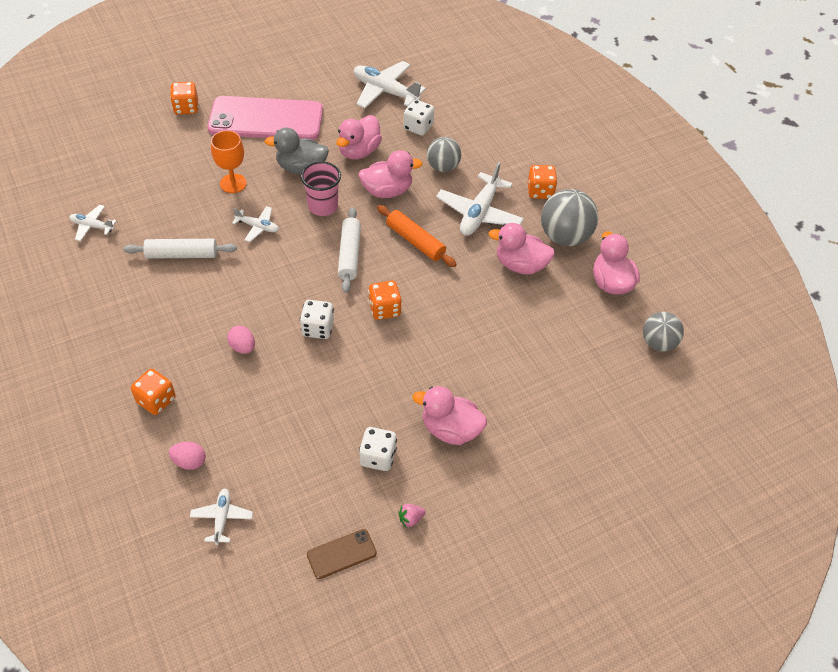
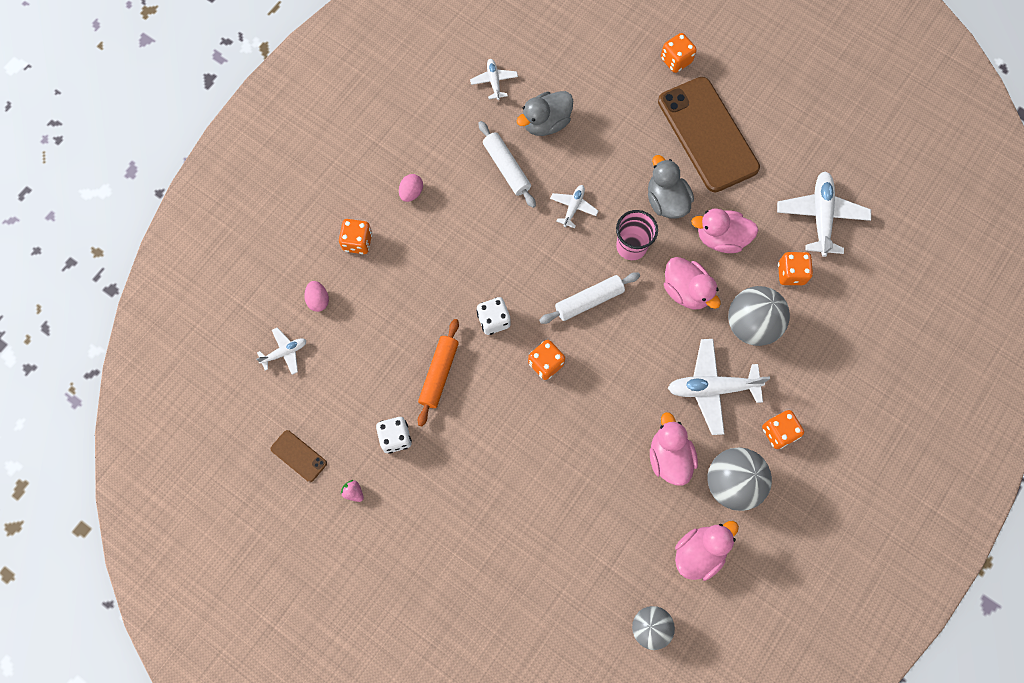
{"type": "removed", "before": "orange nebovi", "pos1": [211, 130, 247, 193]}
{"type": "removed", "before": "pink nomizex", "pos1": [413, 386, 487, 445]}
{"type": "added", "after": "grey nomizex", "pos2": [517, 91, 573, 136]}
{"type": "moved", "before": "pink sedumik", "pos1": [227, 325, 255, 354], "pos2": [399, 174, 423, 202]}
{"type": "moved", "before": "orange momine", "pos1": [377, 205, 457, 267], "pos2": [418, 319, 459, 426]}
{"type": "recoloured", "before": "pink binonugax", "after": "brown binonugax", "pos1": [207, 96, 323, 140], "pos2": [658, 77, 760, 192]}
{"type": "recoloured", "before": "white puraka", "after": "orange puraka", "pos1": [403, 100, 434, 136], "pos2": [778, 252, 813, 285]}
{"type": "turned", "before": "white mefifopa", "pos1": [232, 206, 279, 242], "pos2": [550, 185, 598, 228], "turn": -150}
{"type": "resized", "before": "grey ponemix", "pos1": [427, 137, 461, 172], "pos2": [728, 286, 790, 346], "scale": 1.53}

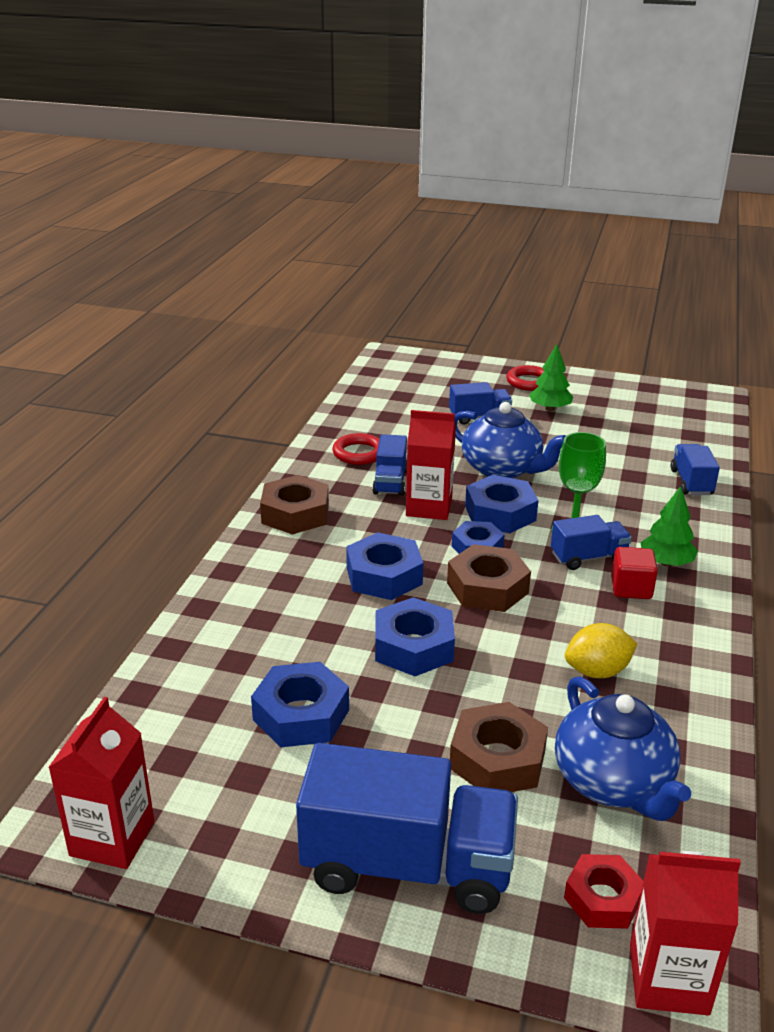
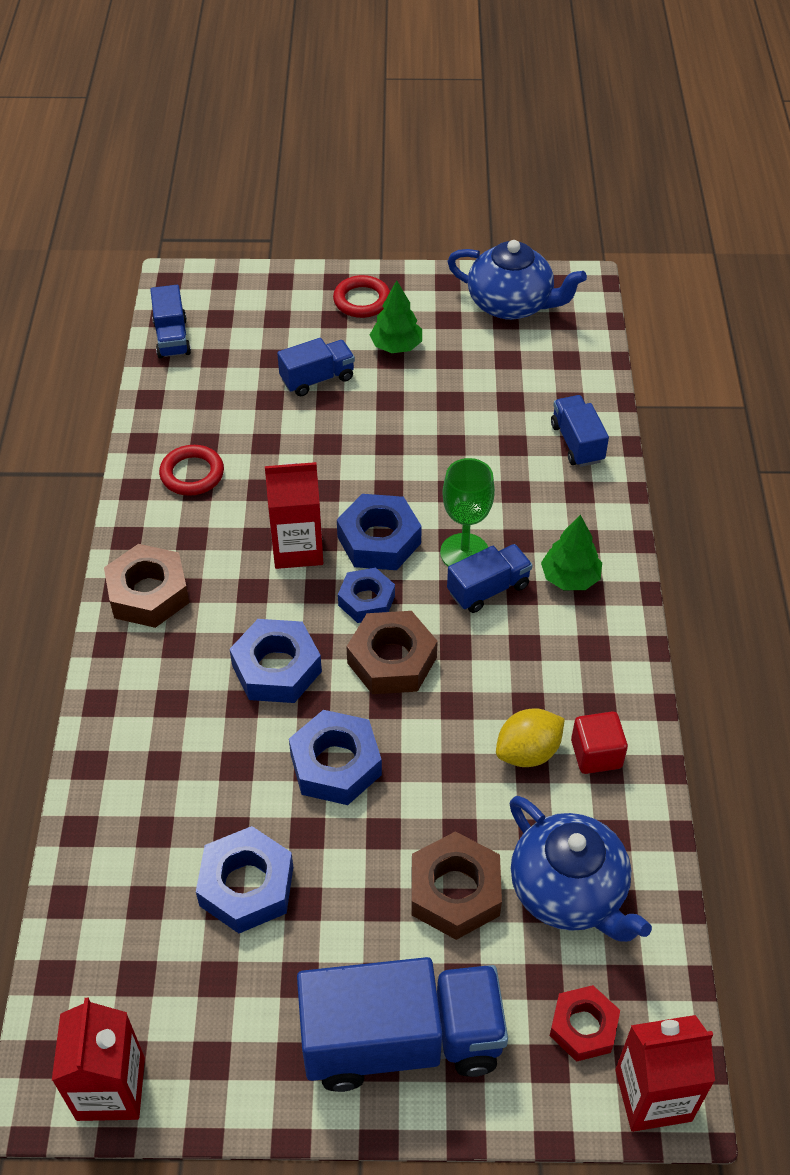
{"type": "moved", "before": "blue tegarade", "pos1": [372, 434, 407, 496], "pos2": [150, 285, 191, 358]}
{"type": "moved", "before": "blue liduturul", "pos1": [455, 402, 566, 478], "pos2": [447, 240, 587, 320]}
{"type": "moved", "before": "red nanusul", "pos1": [611, 547, 658, 599], "pos2": [571, 711, 628, 774]}

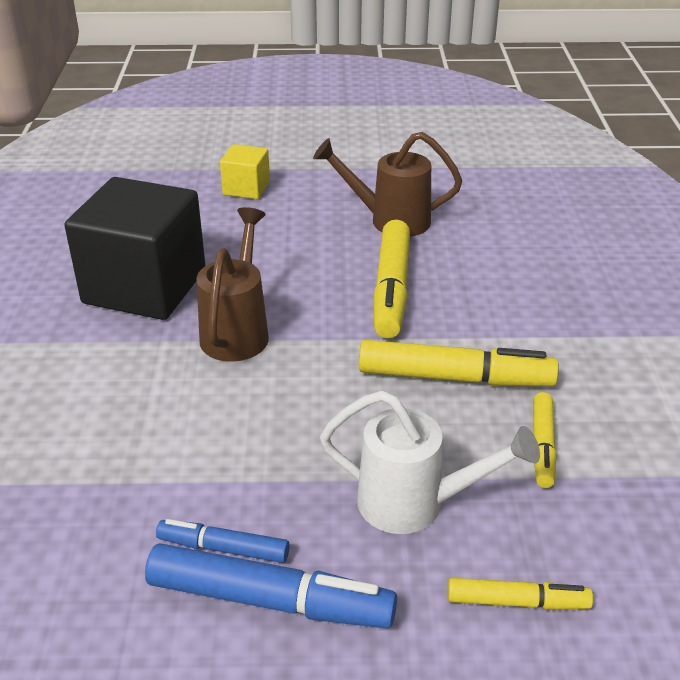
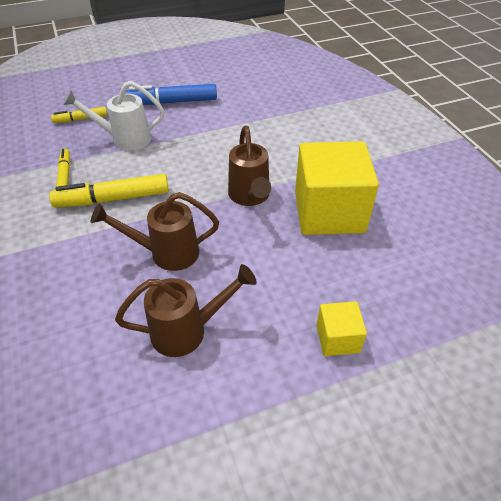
{"type": "removed", "before": "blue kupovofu", "pos1": [156, 519, 290, 563]}
{"type": "replaced", "before": "yellow kupovofu", "after": "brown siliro", "pos1": [374, 220, 410, 338], "pos2": [91, 192, 219, 271]}
{"type": "recoloured", "before": "black nanusul", "after": "yellow nanusul", "pos1": [64, 177, 206, 320], "pos2": [295, 141, 379, 235]}

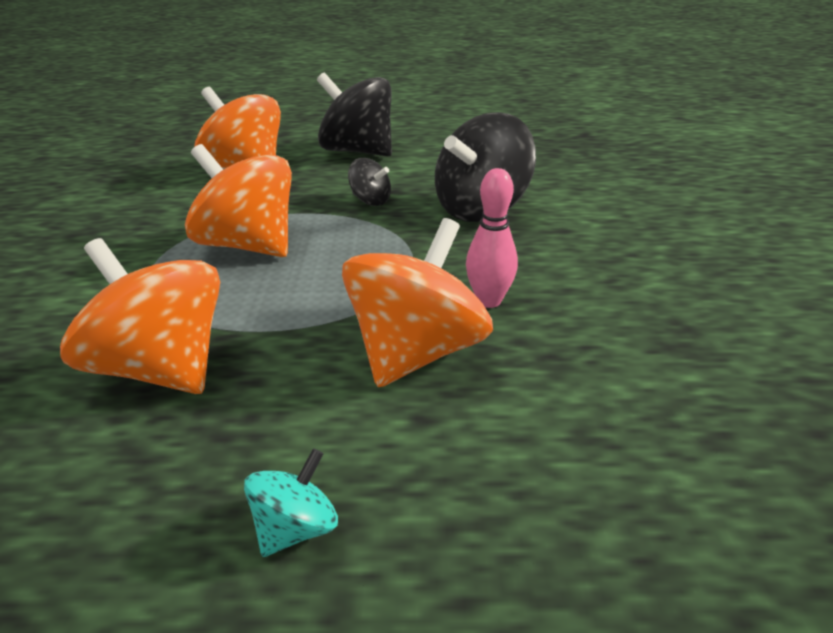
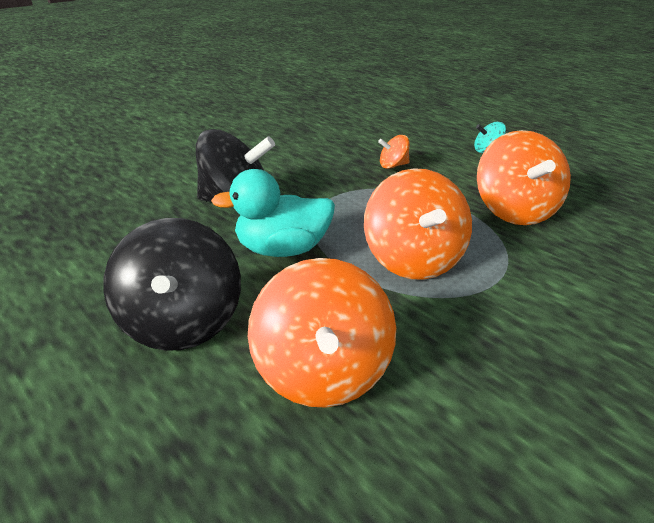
{"type": "removed", "before": "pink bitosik", "pos1": [466, 168, 518, 308]}
{"type": "replaced", "before": "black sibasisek", "after": "turquoise nomizex", "pos1": [348, 158, 391, 206], "pos2": [211, 169, 335, 257]}
{"type": "resized", "before": "orange sibasisek", "pos1": [342, 218, 493, 387], "pos2": [378, 135, 410, 169], "scale": 0.48}

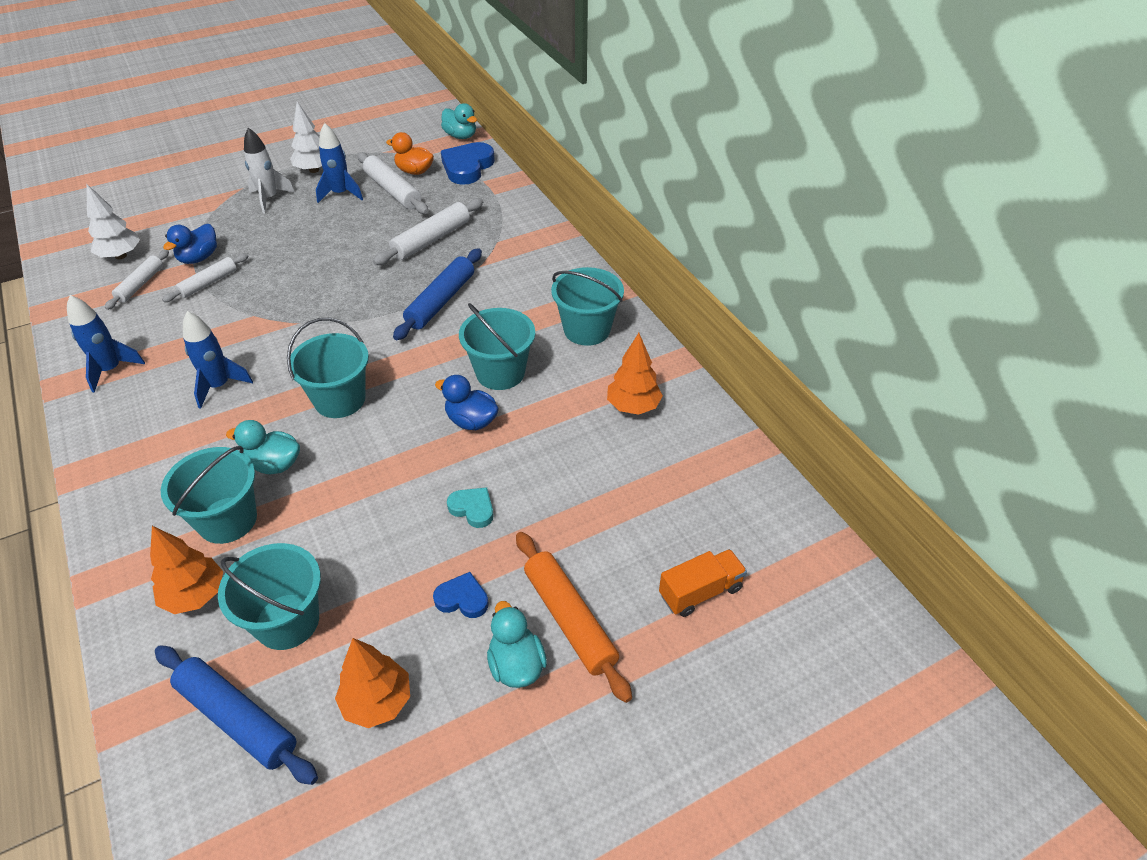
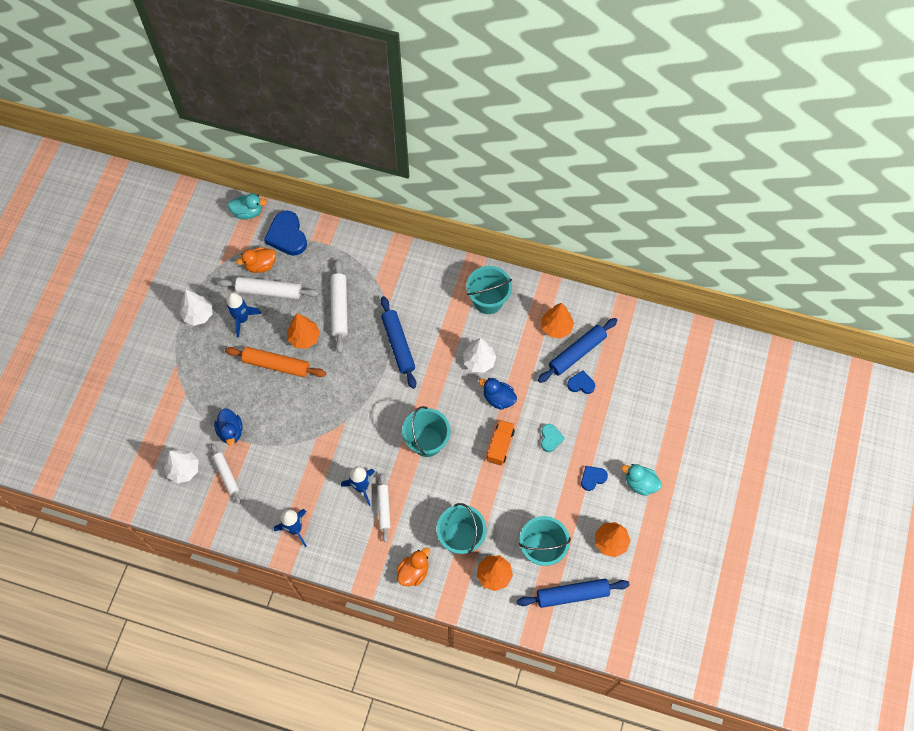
{"type": "removed", "before": "turquoise nomizex", "pos1": [226, 420, 300, 474]}
{"type": "removed", "before": "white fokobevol", "pos1": [244, 128, 295, 214]}
{"type": "added", "after": "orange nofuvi", "pos2": [287, 313, 320, 349]}
{"type": "added", "after": "orange nomizex", "pos2": [397, 548, 430, 586]}
{"type": "added", "after": "blue momine", "pos2": [538, 318, 618, 383]}
{"type": "added", "after": "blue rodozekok", "pos2": [567, 371, 595, 394]}
{"type": "moved", "before": "white momine", "pos1": [162, 254, 248, 302], "pos2": [377, 473, 390, 542]}
{"type": "moved", "before": "orange momine", "pos1": [516, 532, 632, 703], "pos2": [225, 347, 326, 377]}
{"type": "moved", "before": "orange tegarade", "pos1": [659, 549, 747, 617], "pos2": [487, 420, 515, 465]}
{"type": "replaced", "before": "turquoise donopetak", "after": "white nofuvi", "pos1": [459, 303, 535, 390], "pos2": [463, 338, 496, 373]}
{"type": "turned", "before": "blue nomizex", "pos1": [435, 375, 499, 430], "pos2": [479, 378, 517, 410], "turn": 45}
{"type": "turned", "before": "turquoise rodozekok", "pos1": [447, 487, 493, 528], "pos2": [541, 424, 565, 452], "turn": 105}

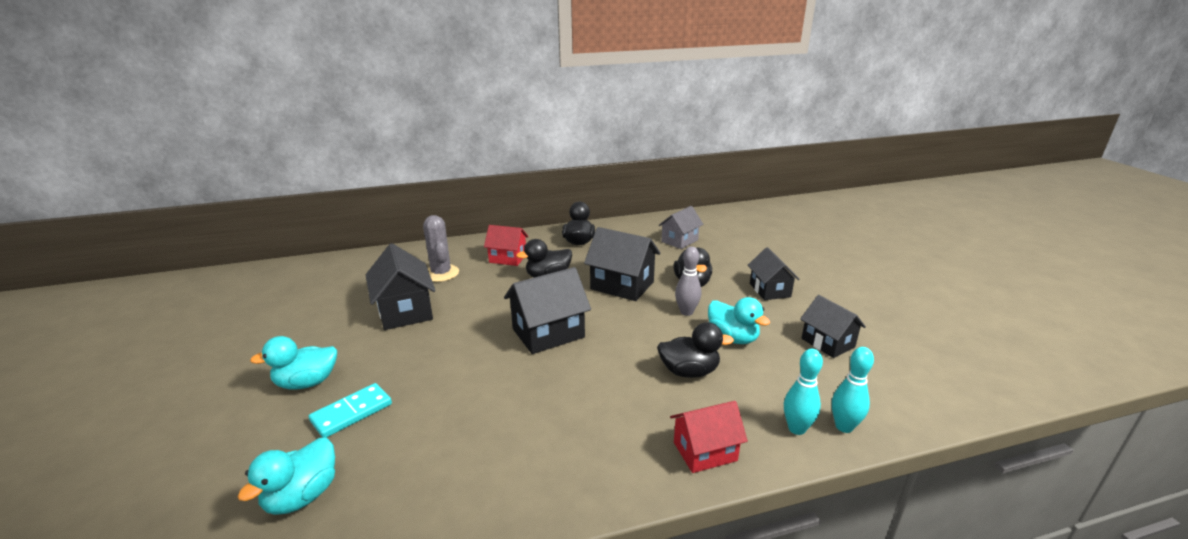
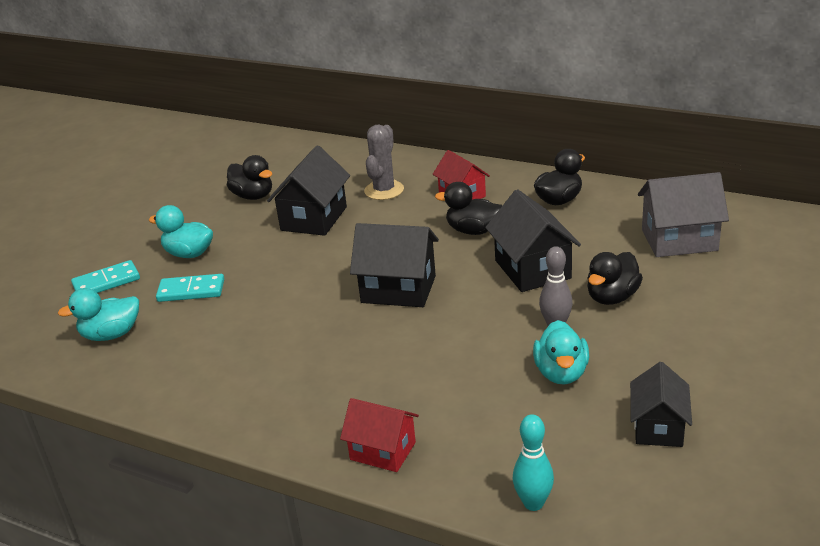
{"type": "removed", "before": "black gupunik", "pos1": [748, 247, 800, 300]}
{"type": "removed", "before": "turquoise bitosik", "pos1": [784, 349, 823, 435]}
{"type": "added", "after": "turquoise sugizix", "pos2": [71, 260, 140, 293]}
{"type": "moved", "before": "black nomizex", "pos1": [657, 322, 734, 378], "pos2": [227, 155, 272, 200]}
{"type": "resized", "before": "grey gupunik", "pos1": [658, 206, 704, 249], "pos2": [638, 172, 729, 257], "scale": 1.52}

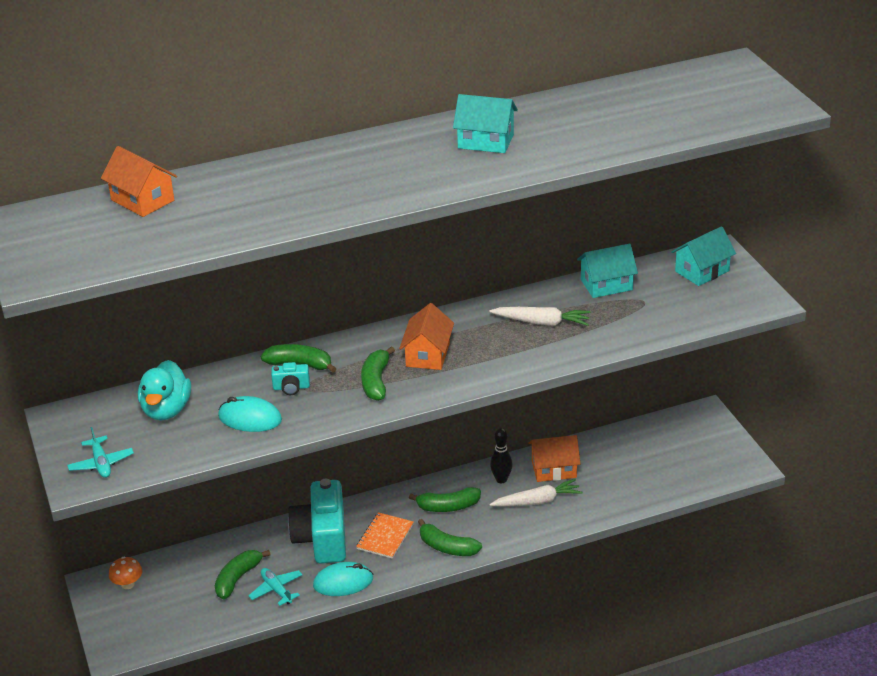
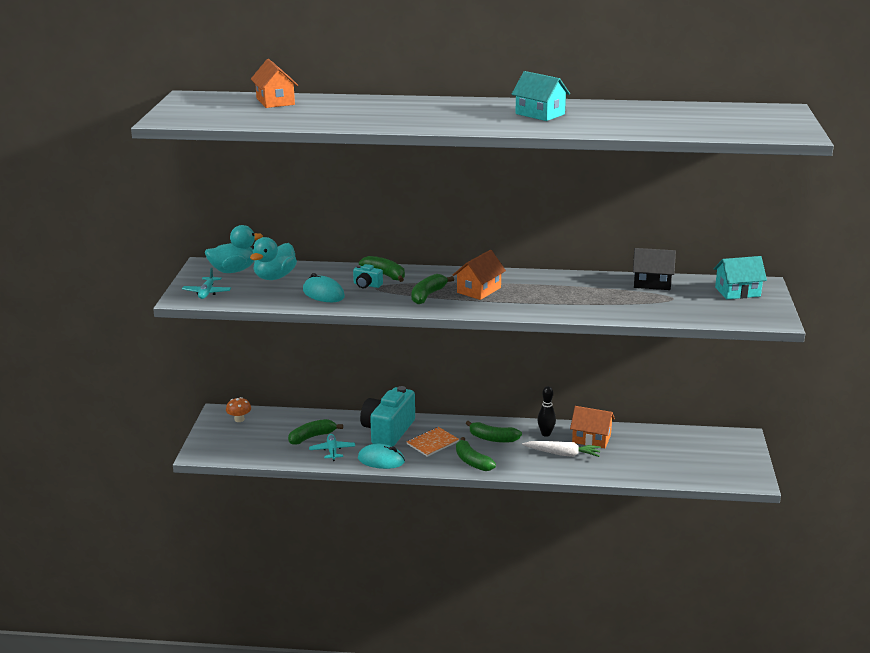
{"type": "removed", "before": "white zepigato", "pos1": [489, 307, 590, 326]}
{"type": "added", "after": "turquoise nomizex", "pos2": [205, 225, 263, 273]}
{"type": "recoloured", "before": "turquoise gupunik", "after": "black gupunik", "pos1": [577, 244, 638, 298], "pos2": [633, 248, 676, 290]}

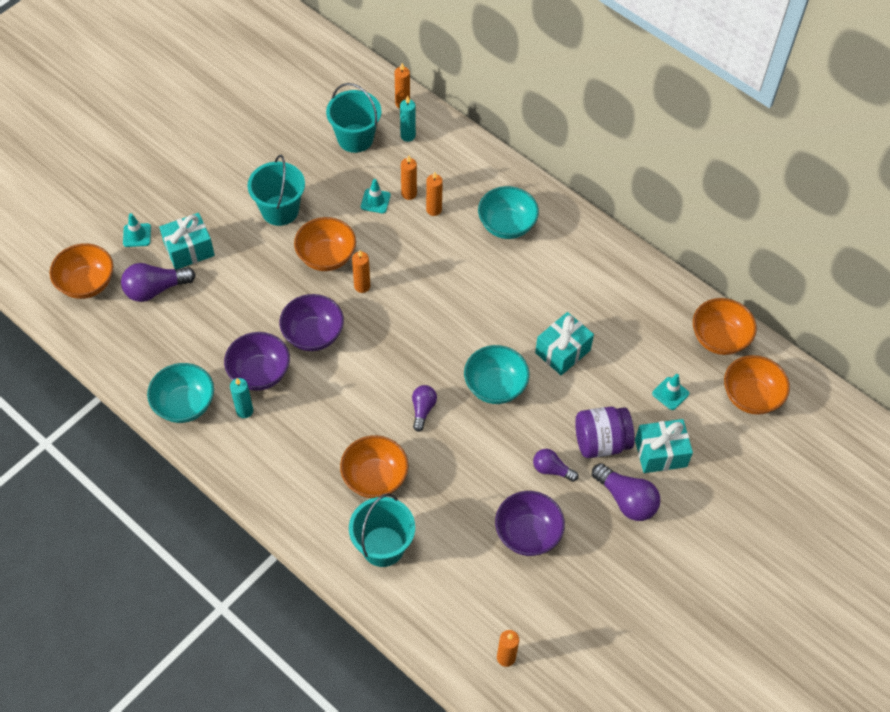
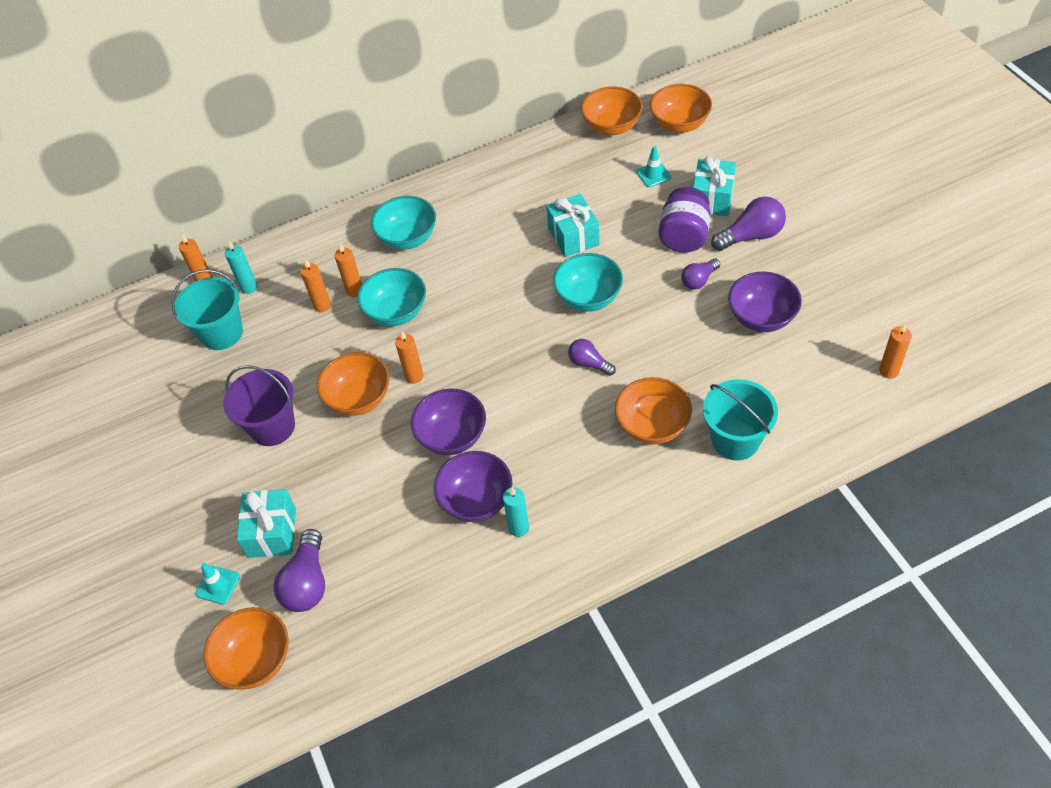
{"type": "removed", "before": "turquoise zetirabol", "pos1": [361, 179, 391, 213]}
{"type": "moved", "before": "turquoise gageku", "pos1": [147, 363, 214, 423], "pos2": [357, 268, 426, 326]}
{"type": "recoloured", "before": "turquoise donopetak", "after": "purple donopetak", "pos1": [248, 155, 305, 226], "pos2": [223, 365, 295, 446]}

